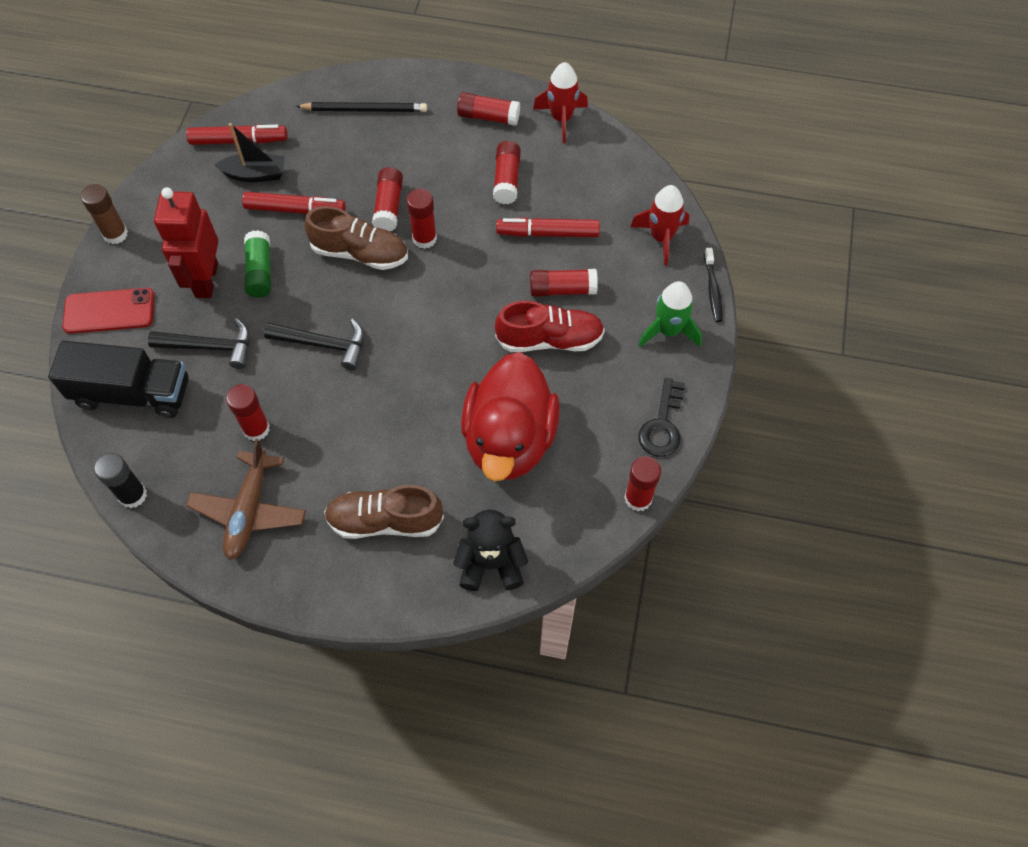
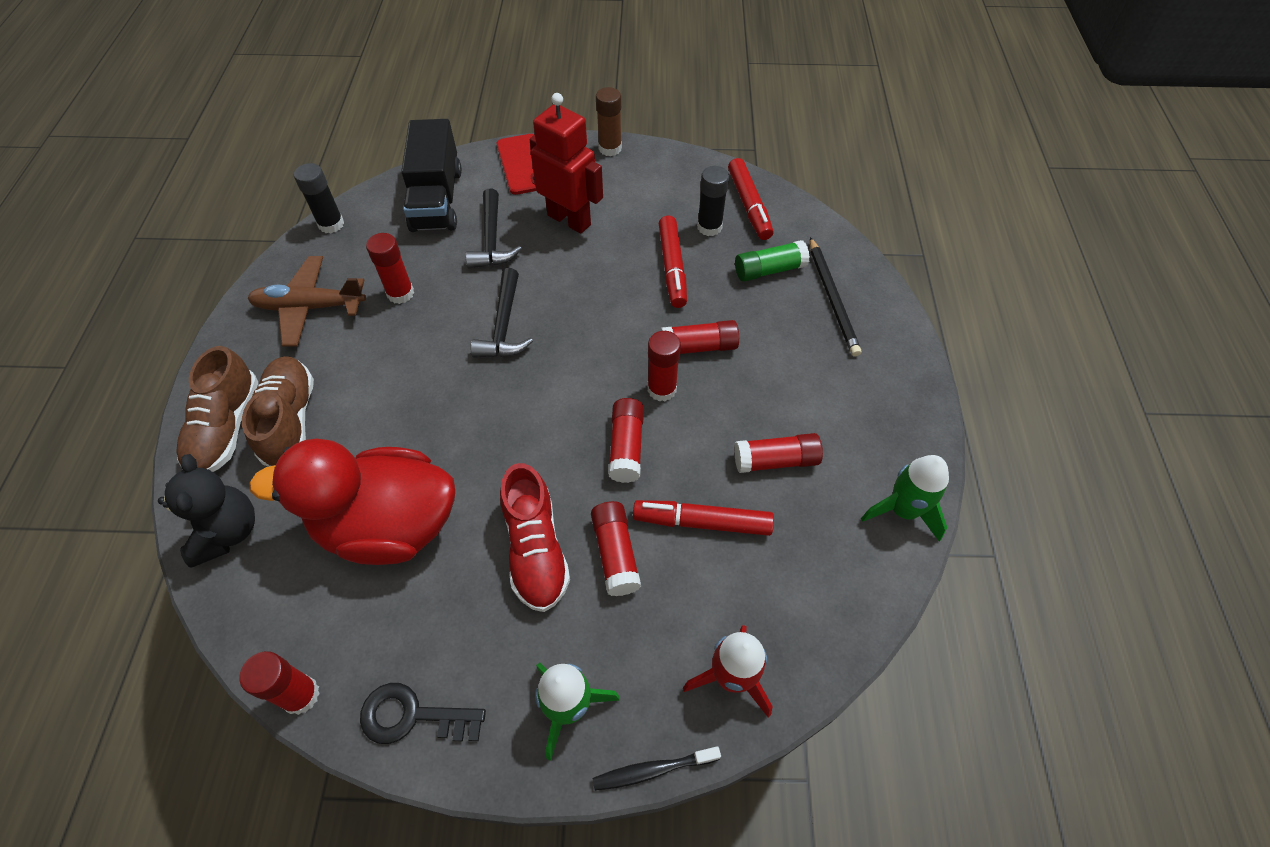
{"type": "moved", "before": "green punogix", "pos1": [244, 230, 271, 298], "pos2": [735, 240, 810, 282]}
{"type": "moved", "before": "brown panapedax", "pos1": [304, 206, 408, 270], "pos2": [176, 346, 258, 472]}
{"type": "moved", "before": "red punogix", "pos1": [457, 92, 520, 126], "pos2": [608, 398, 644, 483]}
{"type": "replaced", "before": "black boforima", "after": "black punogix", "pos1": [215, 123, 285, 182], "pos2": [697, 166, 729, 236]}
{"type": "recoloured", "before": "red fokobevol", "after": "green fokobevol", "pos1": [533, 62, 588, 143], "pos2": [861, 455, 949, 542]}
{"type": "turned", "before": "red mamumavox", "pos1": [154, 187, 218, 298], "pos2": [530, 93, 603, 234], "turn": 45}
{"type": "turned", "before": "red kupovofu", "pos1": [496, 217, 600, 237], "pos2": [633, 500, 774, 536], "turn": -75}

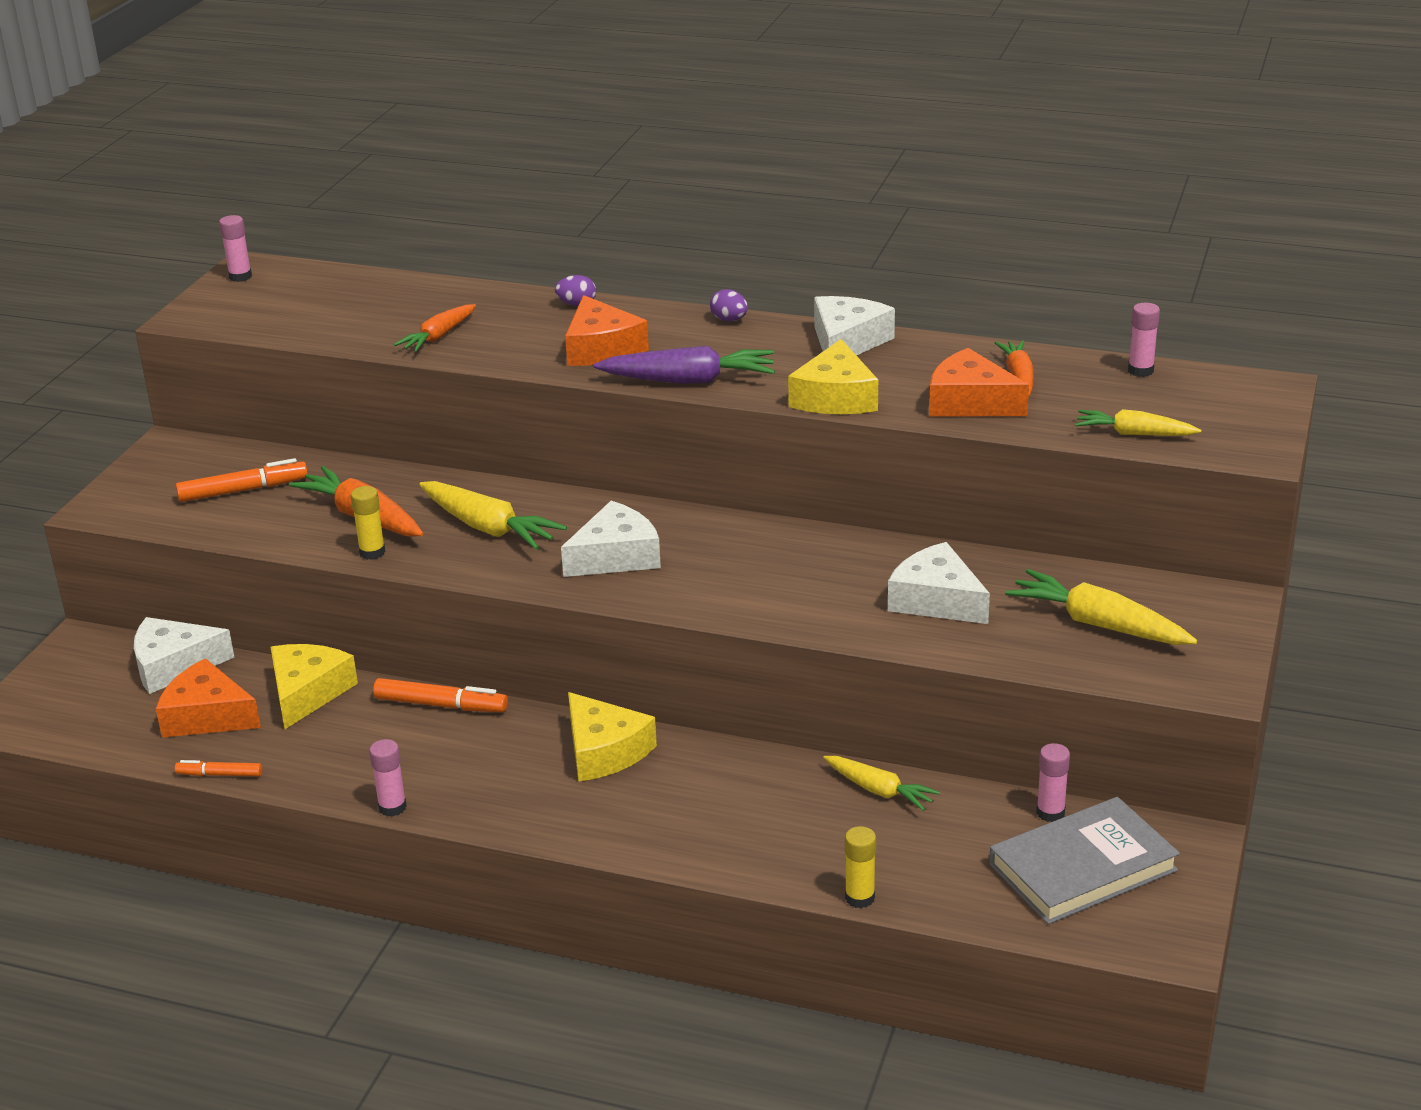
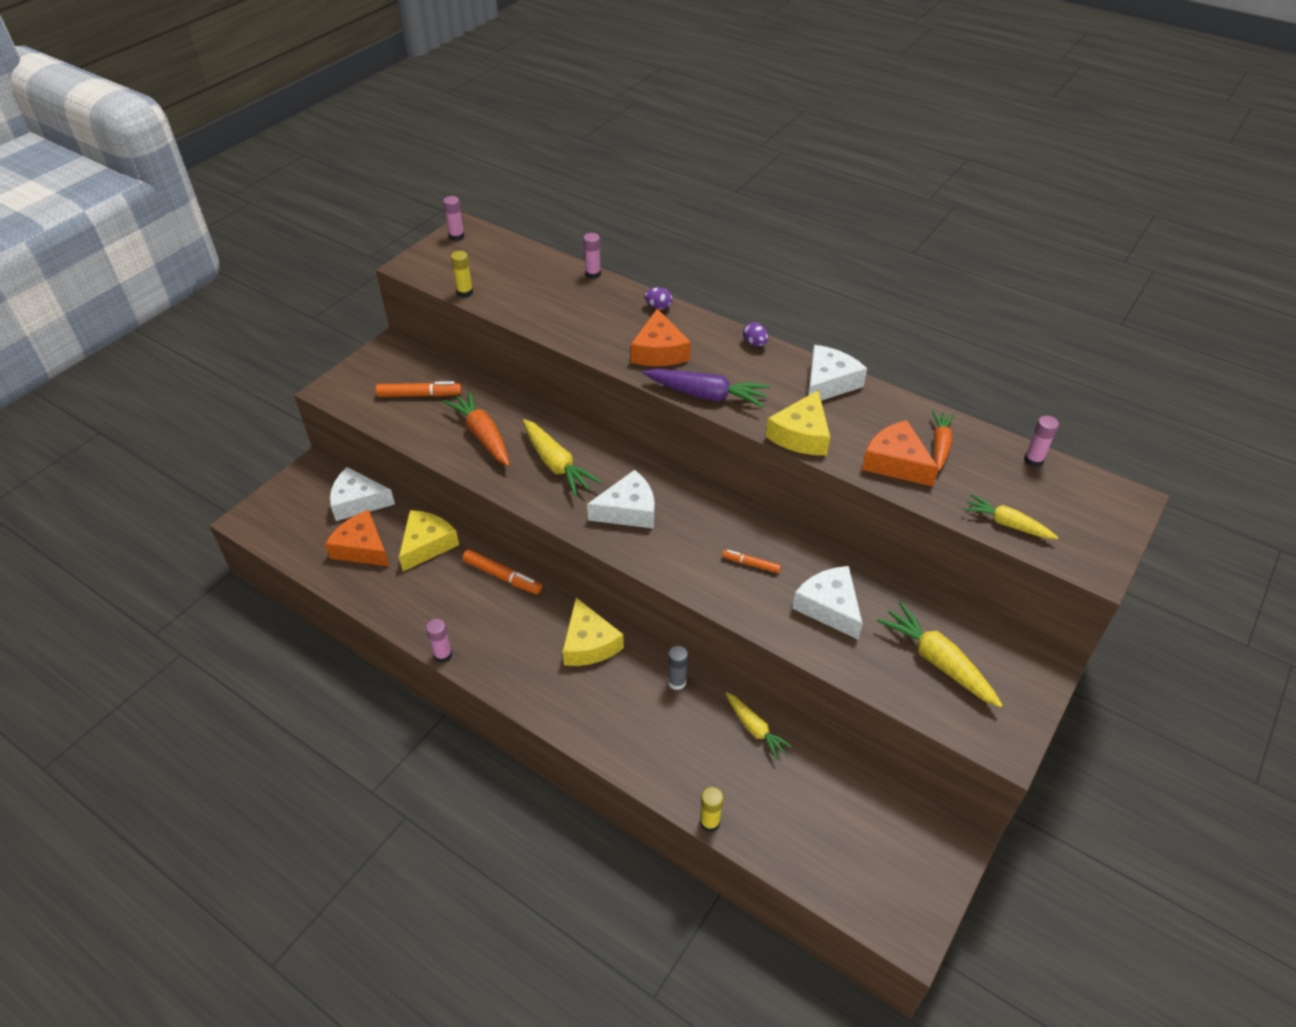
{"type": "removed", "before": "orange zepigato", "pos1": [394, 304, 476, 352]}
{"type": "removed", "before": "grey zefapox", "pos1": [989, 797, 1180, 924]}
{"type": "added", "after": "grey punogix", "pos2": [668, 646, 688, 690]}
{"type": "moved", "before": "orange kupovofu", "pos1": [175, 760, 262, 776], "pos2": [722, 550, 781, 573]}
{"type": "moved", "before": "yellow punogix", "pos1": [351, 486, 385, 560], "pos2": [451, 251, 473, 297]}
{"type": "moved", "before": "pink punogix", "pos1": [1036, 743, 1070, 822], "pos2": [583, 233, 601, 279]}

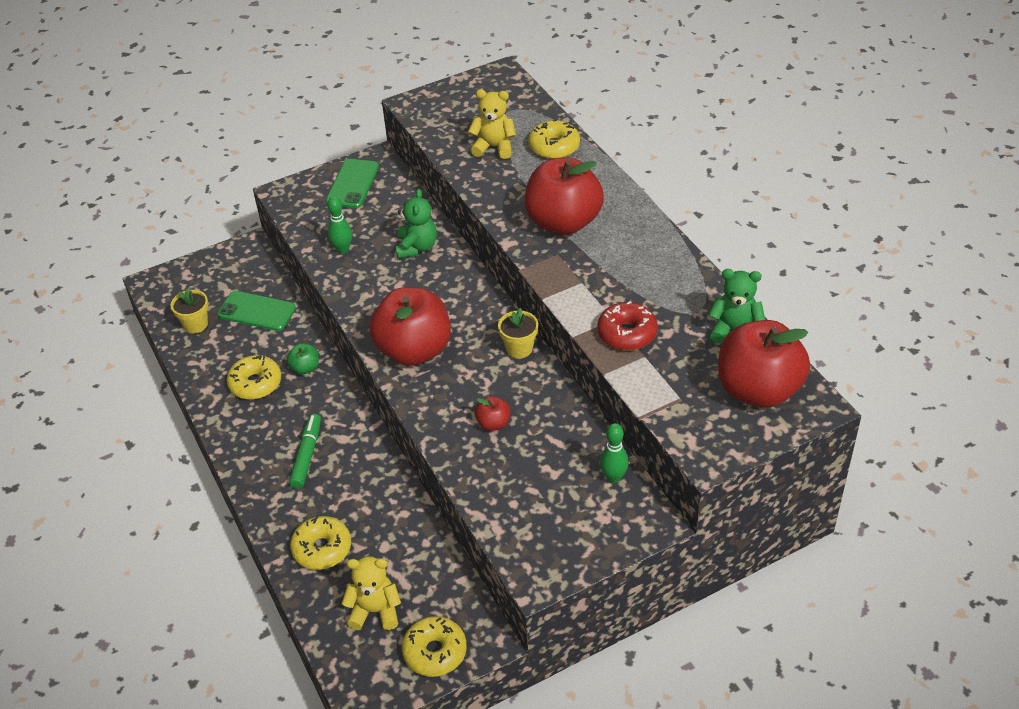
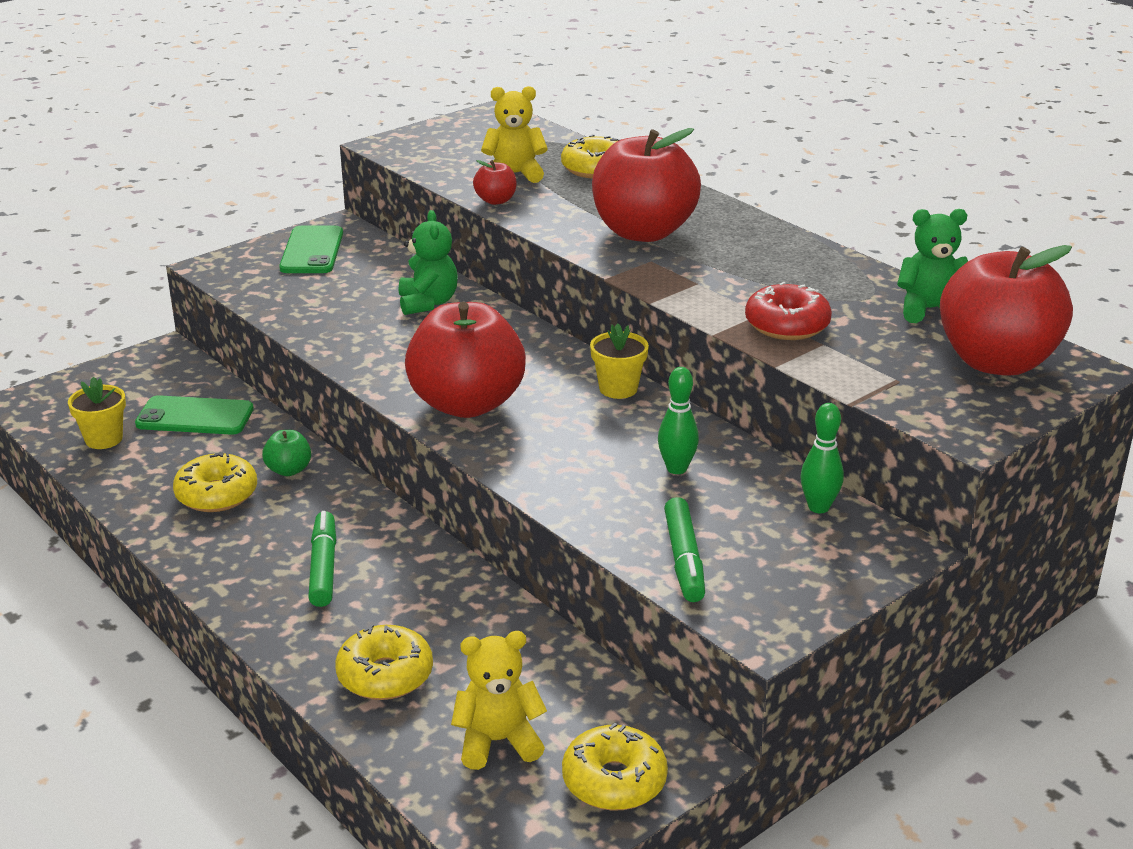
{"type": "added", "after": "green kupovofu", "pos2": [664, 497, 705, 602]}
{"type": "moved", "before": "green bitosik", "pos1": [327, 196, 352, 254], "pos2": [658, 367, 699, 474]}
{"type": "moved", "before": "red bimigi", "pos1": [475, 396, 510, 431], "pos2": [473, 160, 516, 205]}

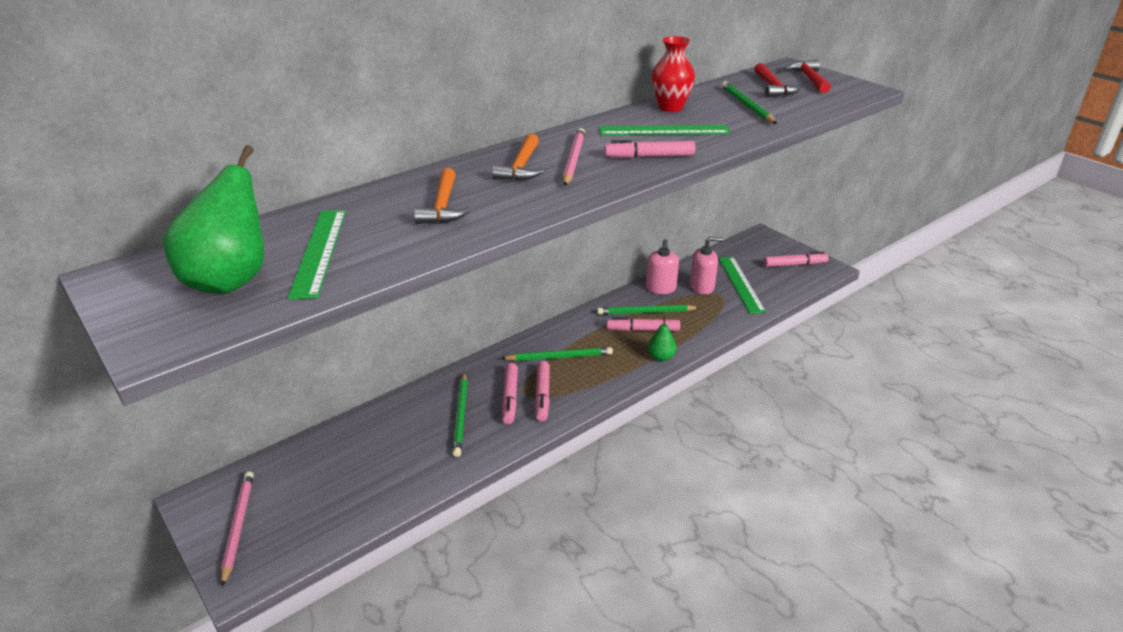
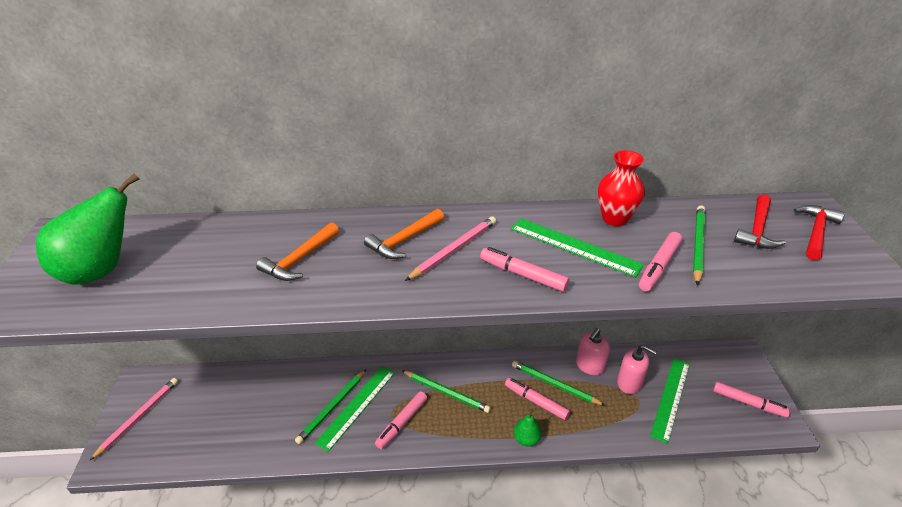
{"type": "moved", "before": "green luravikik", "pos1": [288, 210, 346, 299], "pos2": [315, 366, 395, 452]}
{"type": "moved", "before": "pink kupovofu", "pos1": [502, 363, 518, 424], "pos2": [639, 232, 682, 291]}

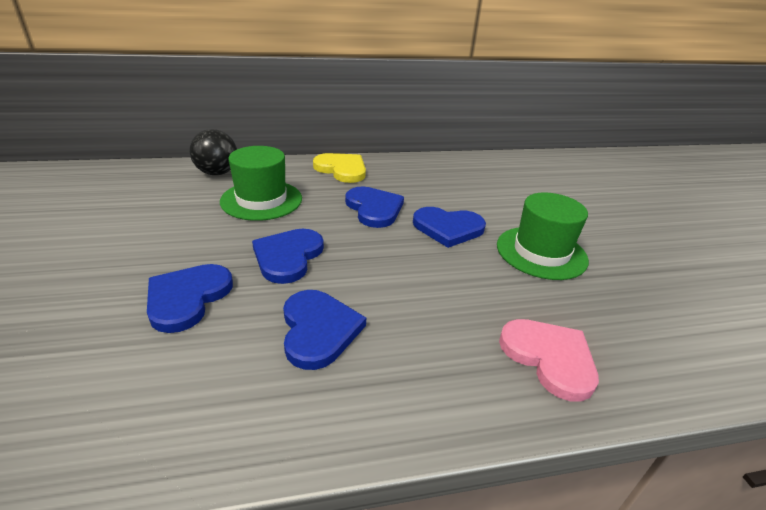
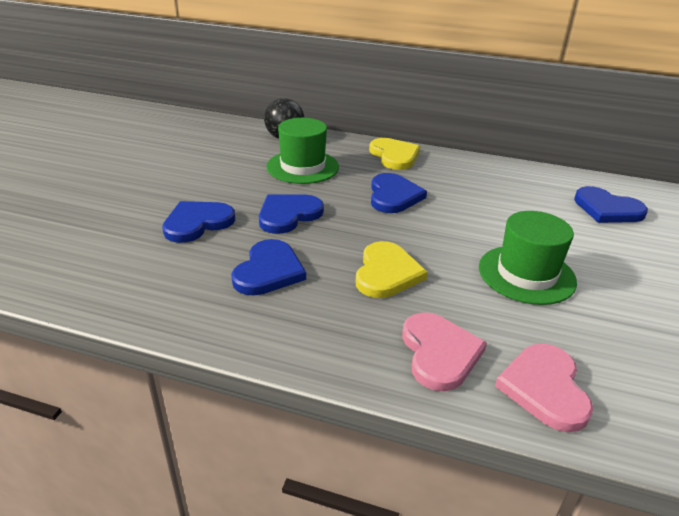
{"type": "added", "after": "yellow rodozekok", "pos2": [356, 241, 428, 298]}
{"type": "added", "after": "pink rodozekok", "pos2": [495, 344, 593, 432]}
{"type": "moved", "before": "blue rodozekok", "pos1": [413, 207, 486, 248], "pos2": [574, 186, 648, 223]}

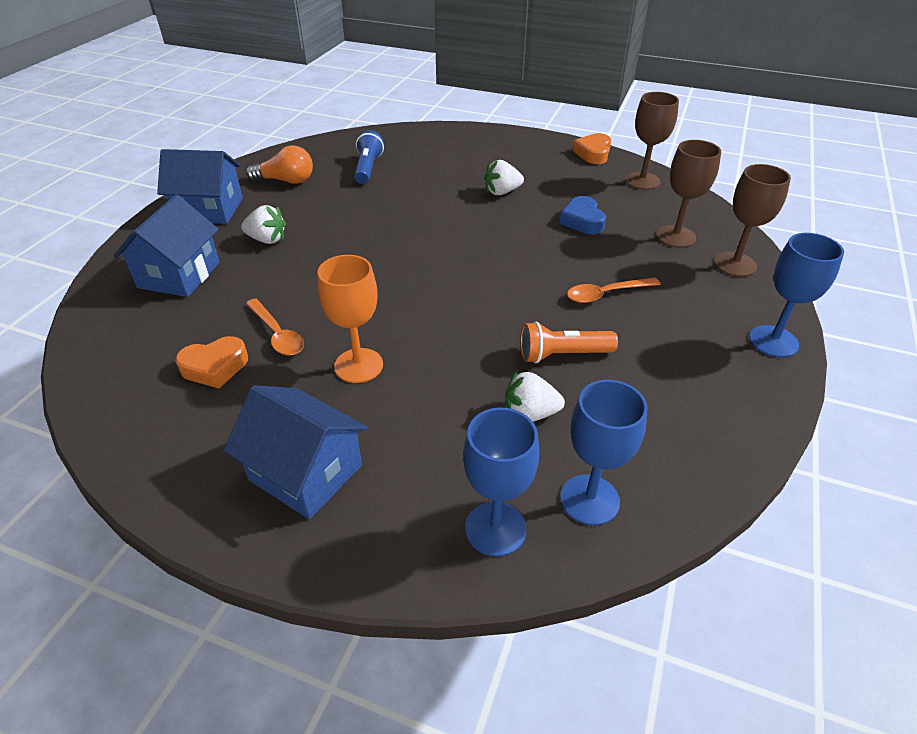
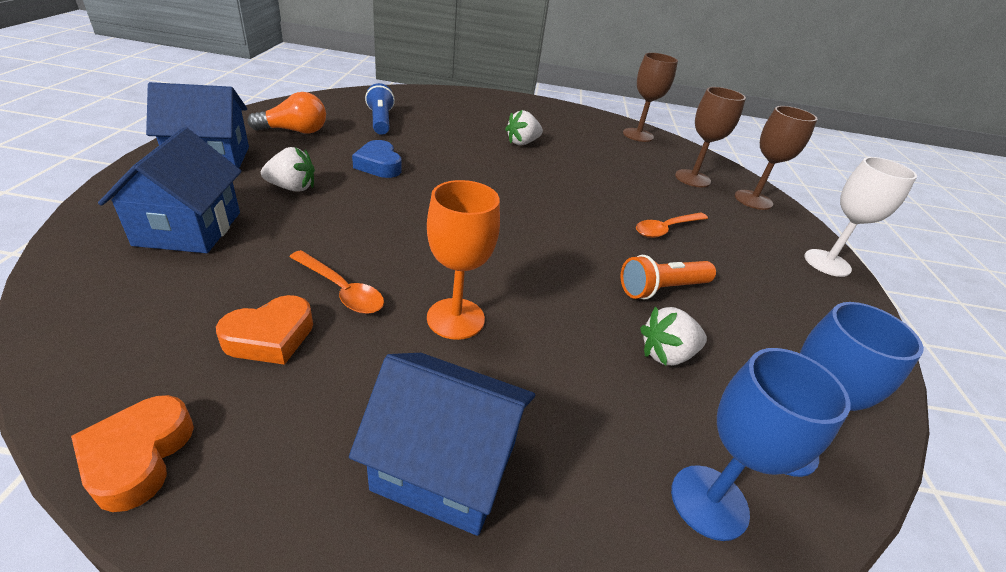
{"type": "moved", "before": "blue rodozekok", "pos1": [560, 196, 606, 234], "pos2": [352, 140, 402, 178]}
{"type": "moved", "before": "orange rodozekok", "pos1": [573, 133, 611, 164], "pos2": [71, 395, 194, 512]}
{"type": "recoloured", "before": "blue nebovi", "after": "white nebovi", "pos1": [749, 233, 844, 358], "pos2": [804, 157, 917, 277]}

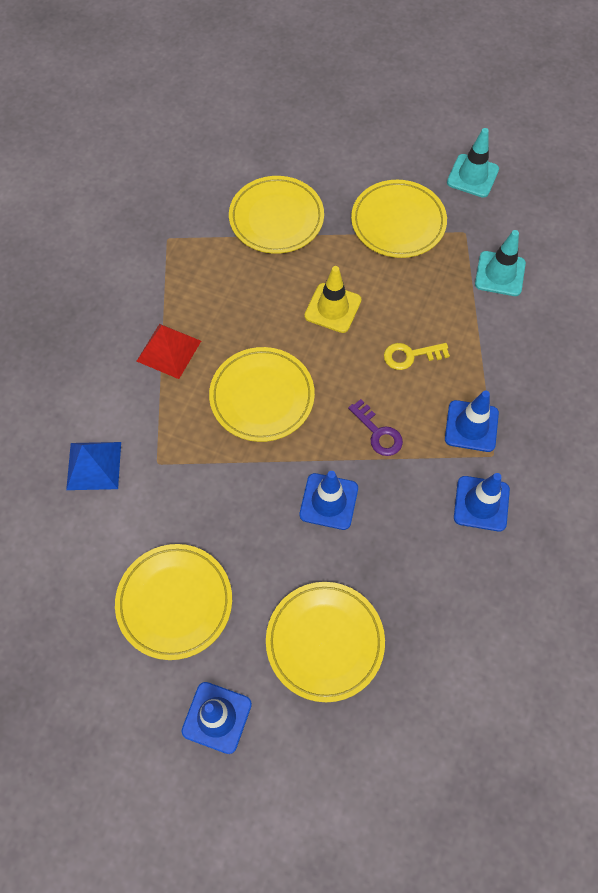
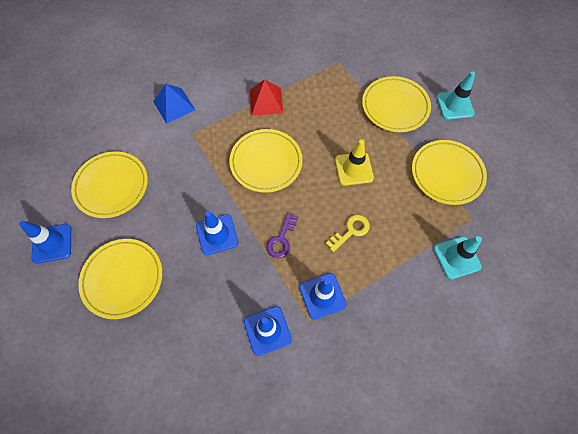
{"type": "moved", "before": "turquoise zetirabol", "pos1": [447, 128, 499, 198], "pos2": [436, 71, 475, 120]}
{"type": "turned", "before": "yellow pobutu", "pos1": [384, 343, 450, 370], "pos2": [326, 215, 370, 252], "turn": 90}

